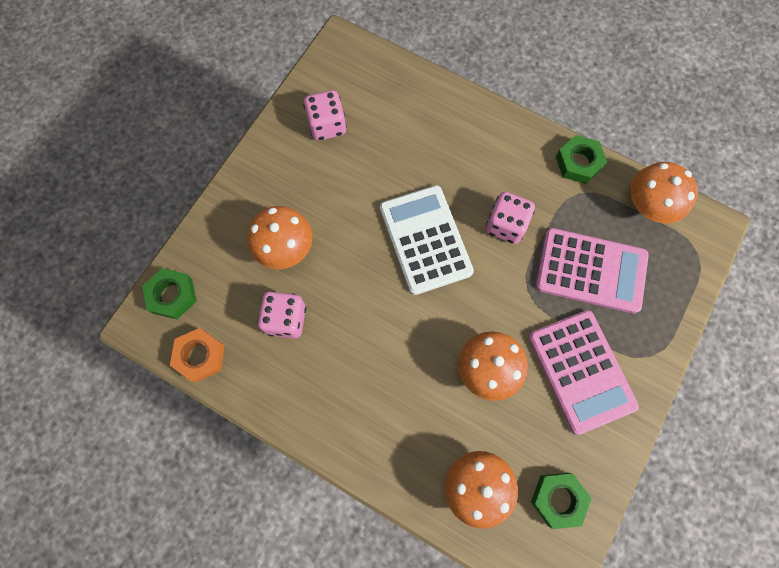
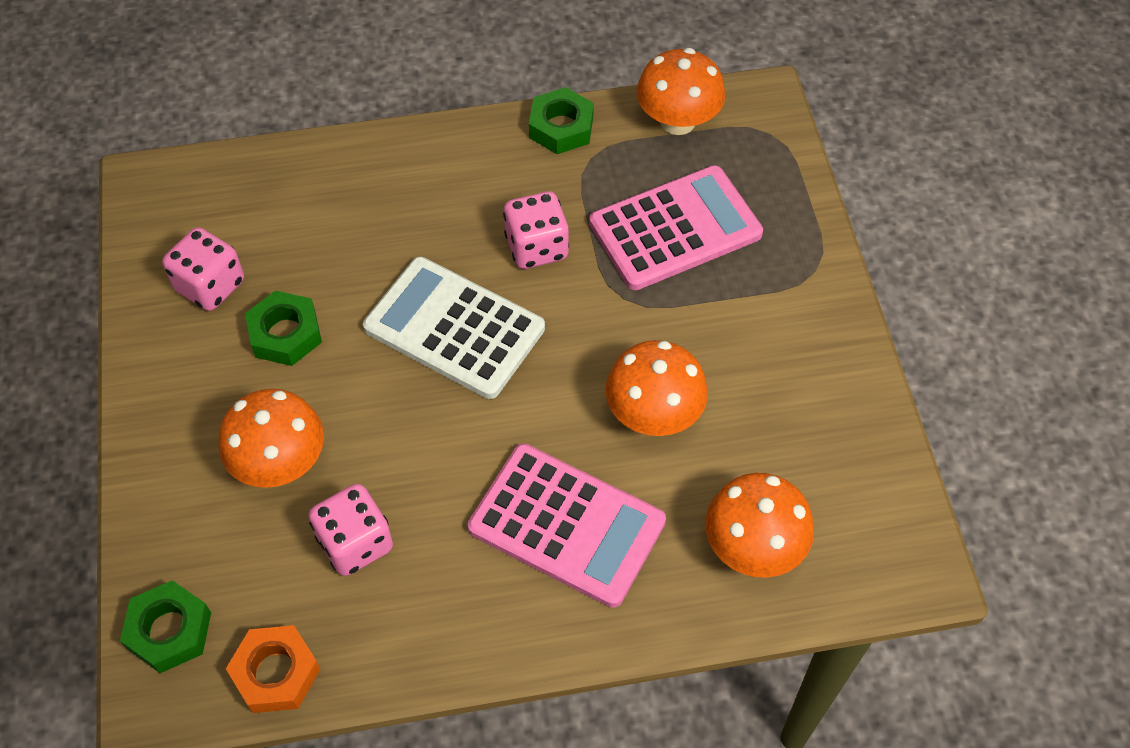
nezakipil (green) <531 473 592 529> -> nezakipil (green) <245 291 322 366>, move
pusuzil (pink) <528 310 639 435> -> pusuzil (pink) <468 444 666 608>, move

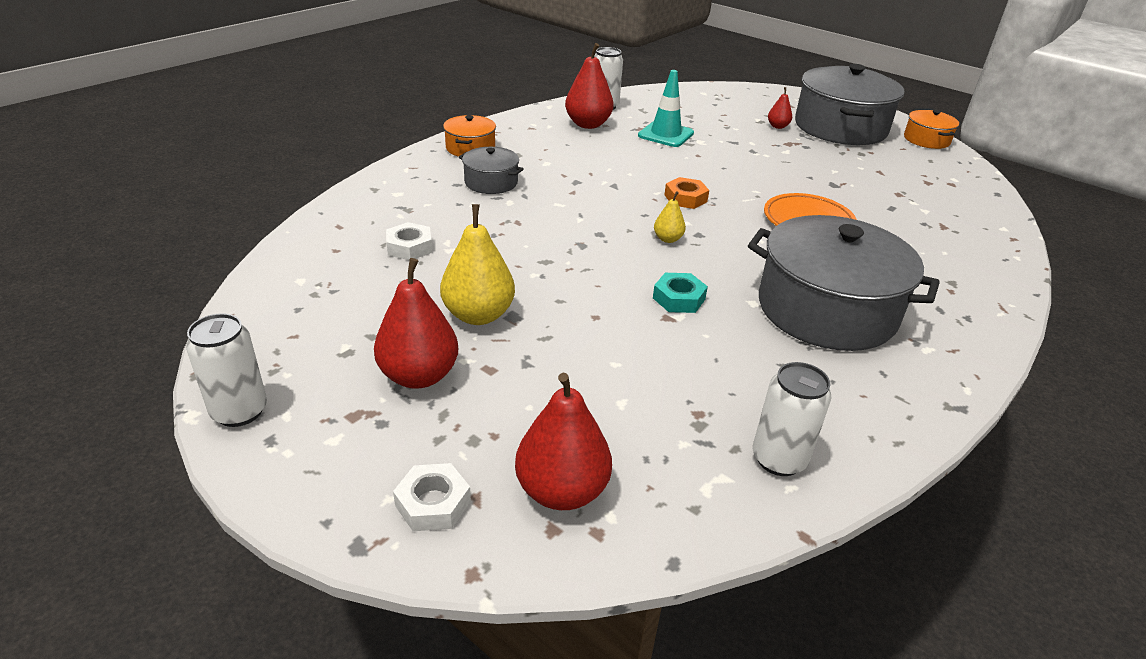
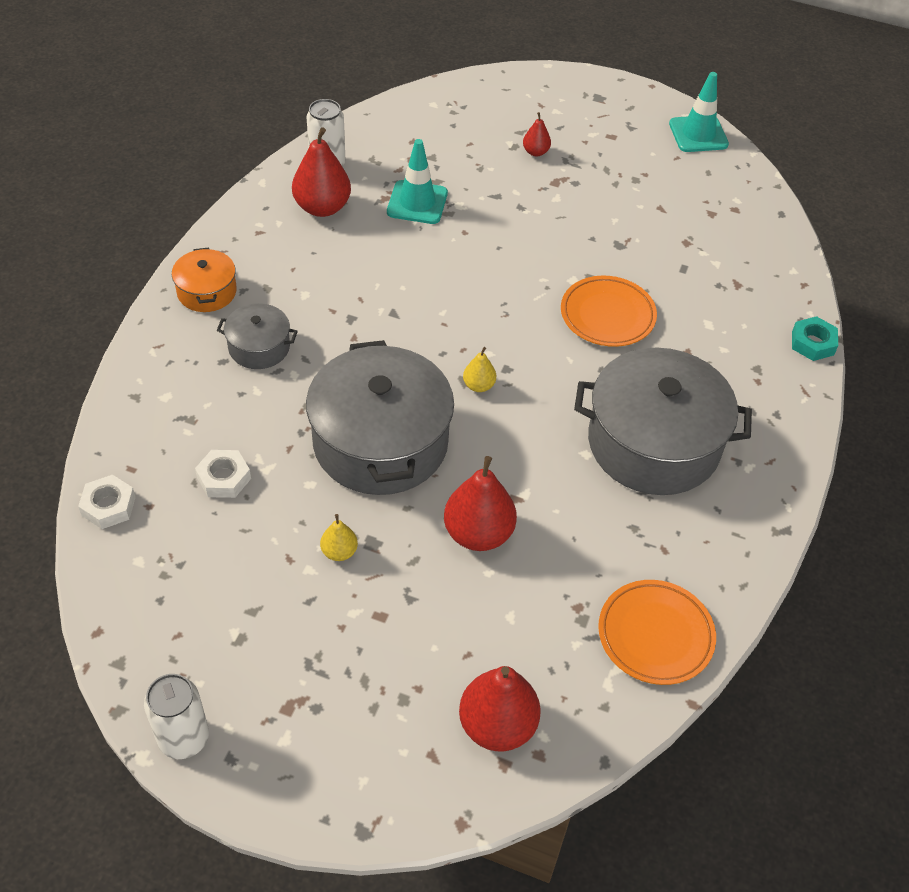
nezakipil (white) <393 463 471 531> -> nezakipil (white) <78 475 136 529>, move
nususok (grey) <795 64 904 145> -> nususok (grey) <306 340 454 495>, move
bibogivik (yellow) <440 204 515 325> -> bibogivik (yellow) <320 514 358 561>, x0.51
bibogivik (red) <374 258 458 389> -> bibogivik (red) <444 456 517 551>, move
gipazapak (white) <753 362 831 476> -> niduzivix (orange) <598 580 716 685>
nususok (orange) <904 110 959 149> -> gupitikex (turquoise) <669 72 729 152>
nezakipil (turquoise) <653 273 708 313> -> nezakipil (turquoise) <792 316 838 361>, move
nezakipil (orange) <664 177 709 209> -> none

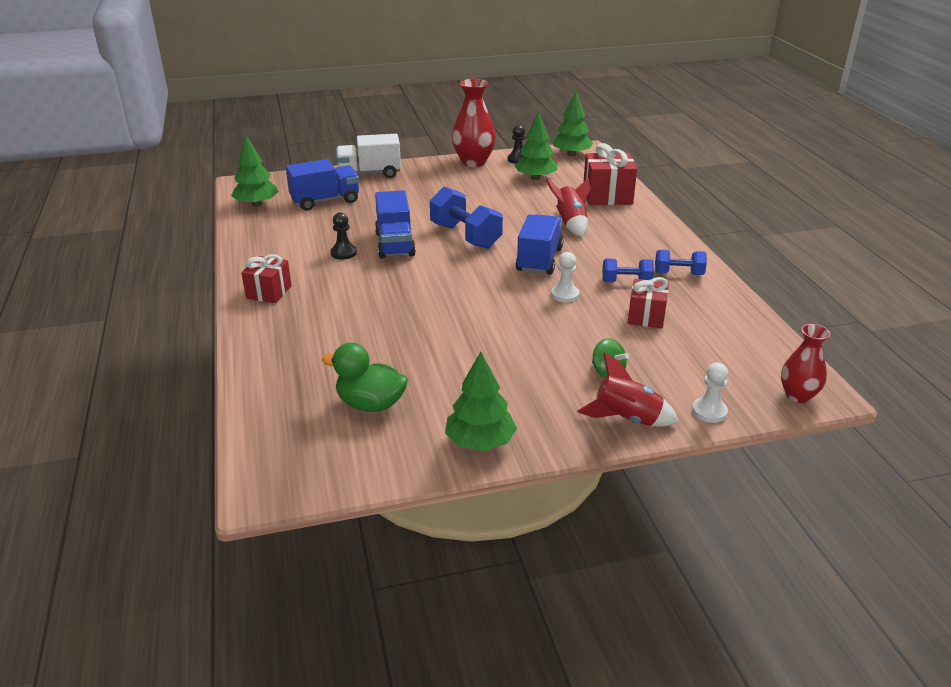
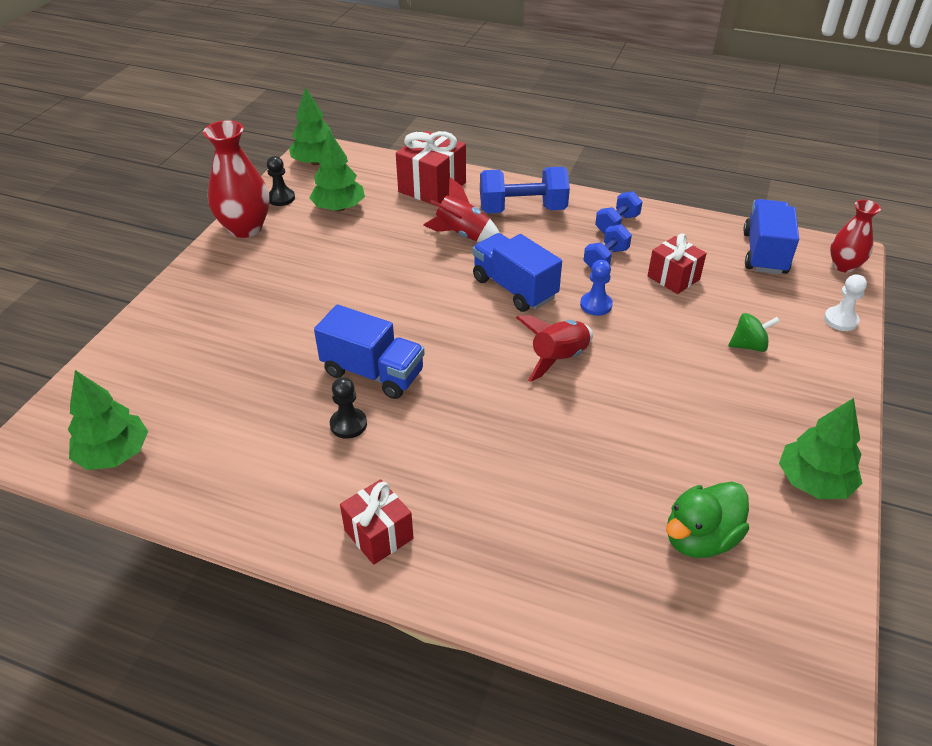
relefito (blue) <430 187 503 249> -> relefito (blue) <480 167 570 213>, move
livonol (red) <577 352 679 427> -> livonol (red) <516 315 593 382>, move
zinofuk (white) <551 252 579 303> -> zinofuk (blue) <580 260 613 316>
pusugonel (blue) <286 159 359 210> -> pusugonel (blue) <743 199 799 275>, move
pusugonel (white) <336 134 401 178> -> none

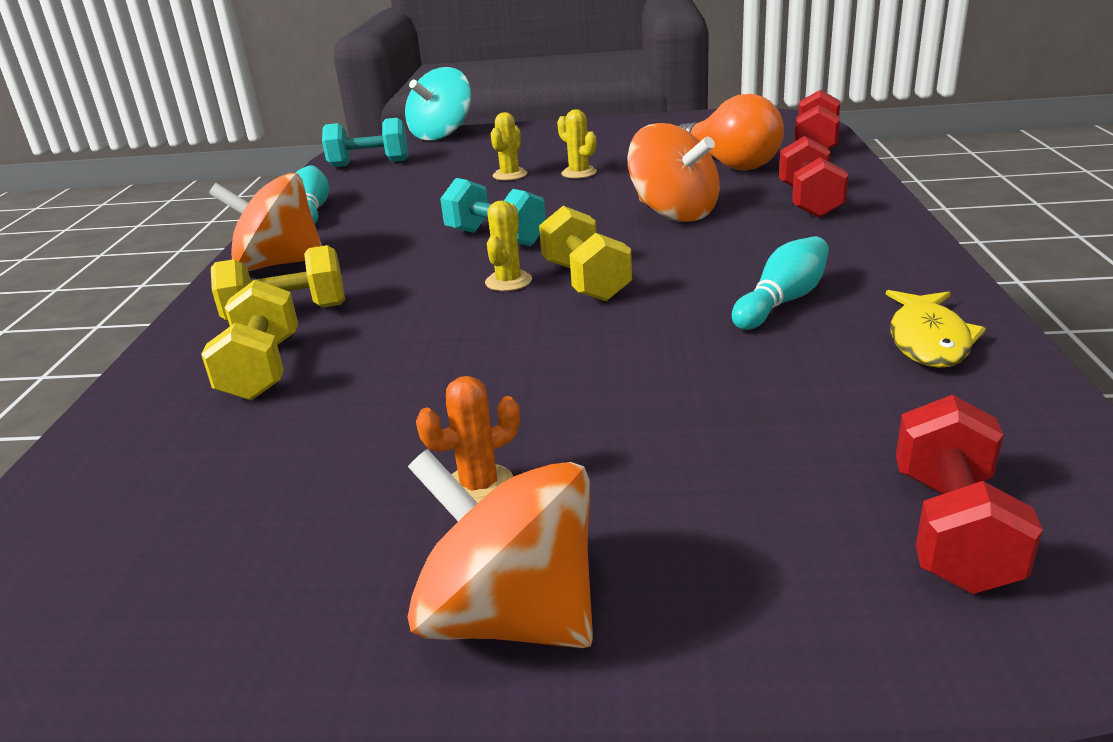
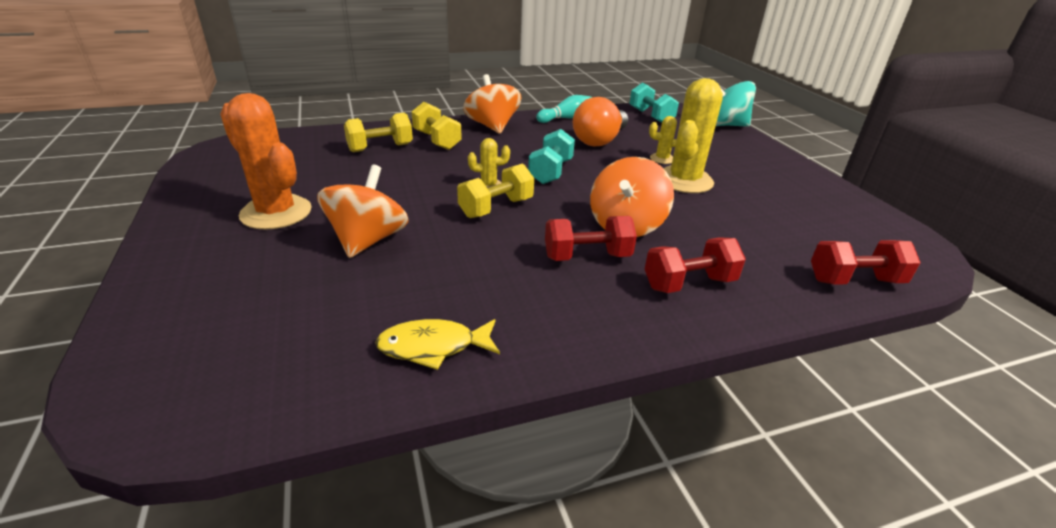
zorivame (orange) <416 376 520 503> -> zorivame (orange) <220 93 312 229>, x2.13
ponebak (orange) <407 449 593 648> -> ponebak (orange) <317 165 408 258>, move
relefito (red) <896 395 1043 594> -> relefito (red) <545 216 637 261>, move
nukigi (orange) <679 94 784 171> -> nukigi (orange) <573 97 628 147>, move
zorivame (yellow) <557 109 597 178> -> zorivame (yellow) <663 78 723 193>, x2.13
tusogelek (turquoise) <732 236 829 330> -> none

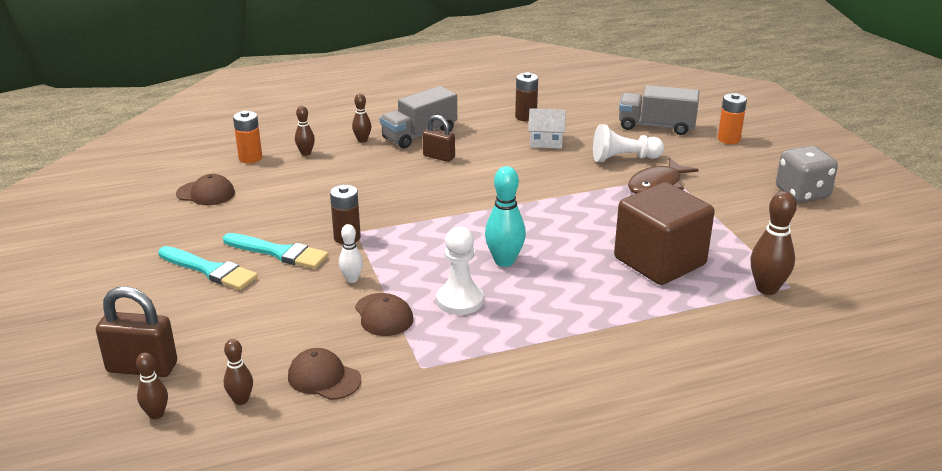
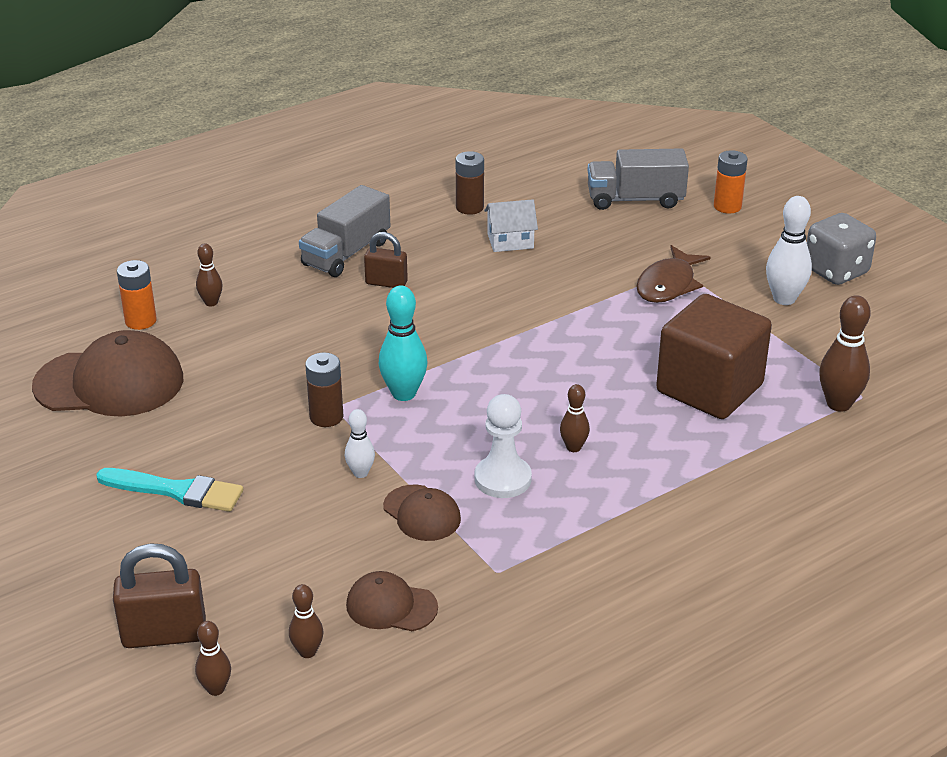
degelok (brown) <176 174 235 205> -> degelok (brown) <32 330 183 416>, x1.91
tusogelek (turquoise) <485 166 526 267> -> tusogelek (turquoise) <379 286 428 401>, move
tusogelek (brown) <352 94 371 143> -> tusogelek (brown) <560 384 590 452>, move
none -> tusogelek (white) <766 196 812 305>
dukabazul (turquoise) <223 233 329 269> -> none
zinofuk (white) <593 124 664 162> -> none

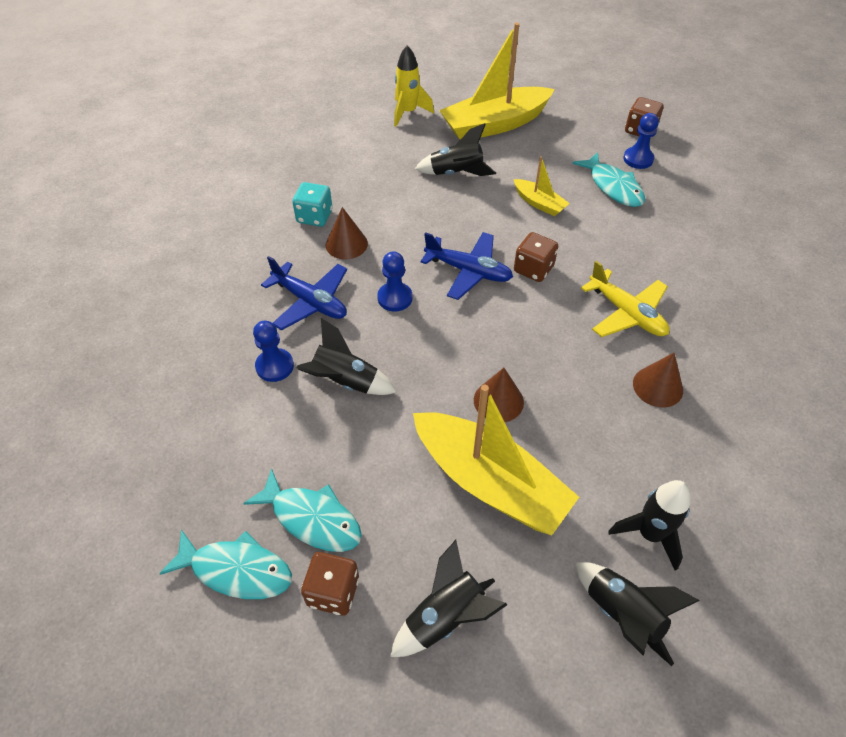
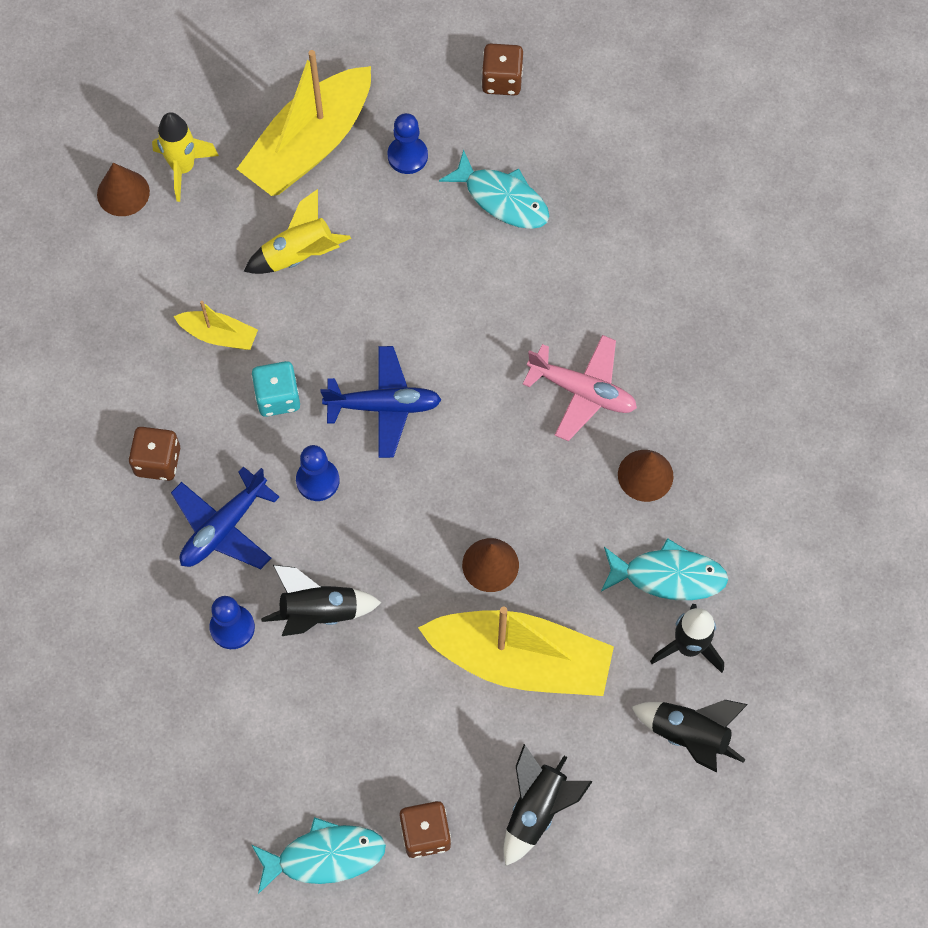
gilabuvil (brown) <326 207 368 259> -> gilabuvil (brown) <97 163 150 216>, move
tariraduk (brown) <514 232 558 282> -> tariraduk (brown) <129 427 180 481>, move
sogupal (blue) <261 256 347 330> -> sogupal (blue) <171 466 279 569>, 120 degrees clockwise
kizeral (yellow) <513 156 570 216> -> kizeral (yellow) <174 301 258 350>, move
livonol (black) <415 123 496 176> -> livonol (yellow) <244 189 351 274>
tariraduk (turquoise) <292 182 332 227> -> tariraduk (turquoise) <252 361 300 417>, move
zinofuk (blue) <623 113 659 169> -> zinofuk (blue) <387 113 428 174>, move
sogupal (yellow) <581 261 670 337> -> sogupal (pink) <523 335 637 441>
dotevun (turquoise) <243 468 362 552> -> dotevun (turquoise) <601 538 728 600>, move

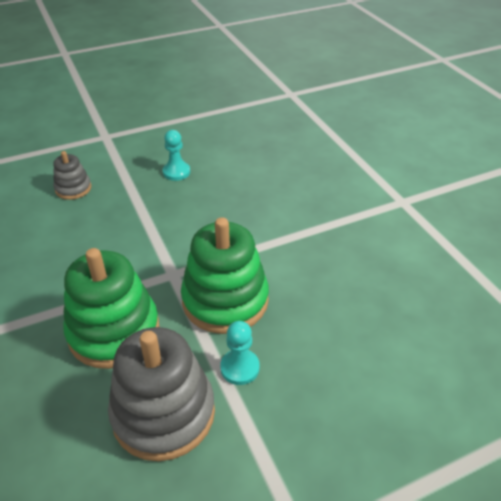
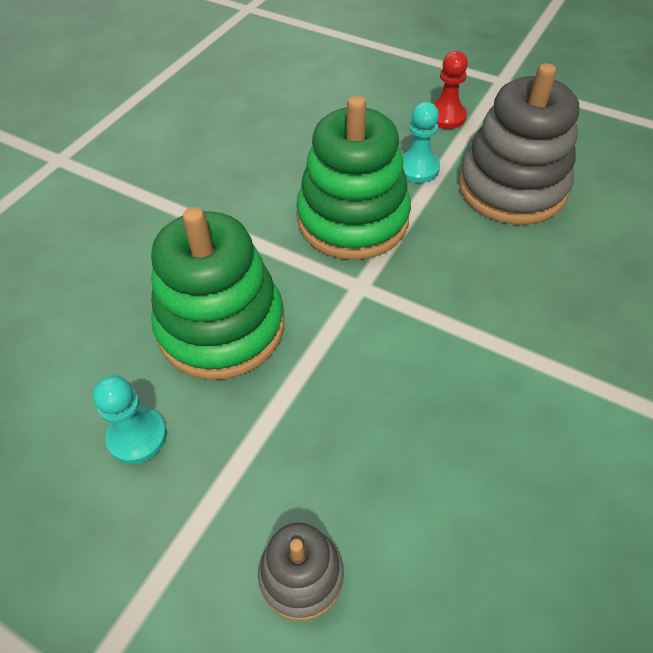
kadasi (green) <63 248 159 369> -> kadasi (green) <151 207 284 380>, move
none -> zinofuk (red) <433 51 468 129>

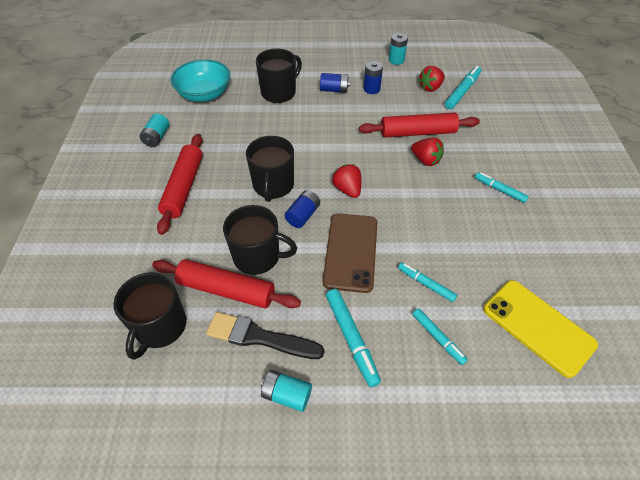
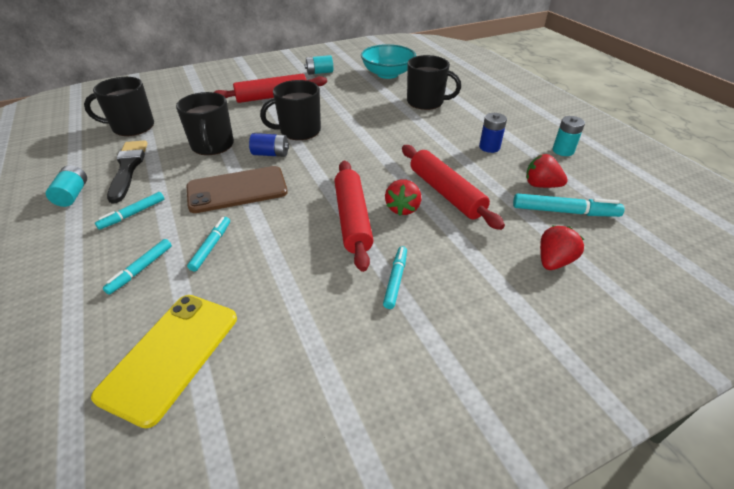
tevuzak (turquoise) <326 289 381 387> -> tevuzak (turquoise) <95 192 164 230>, x0.65
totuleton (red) <152 259 301 308> -> totuleton (red) <334 161 374 272>, move
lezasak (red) <332 164 361 198> -> lezasak (red) <540 226 584 270>, move
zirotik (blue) <320 73 350 93> -> none

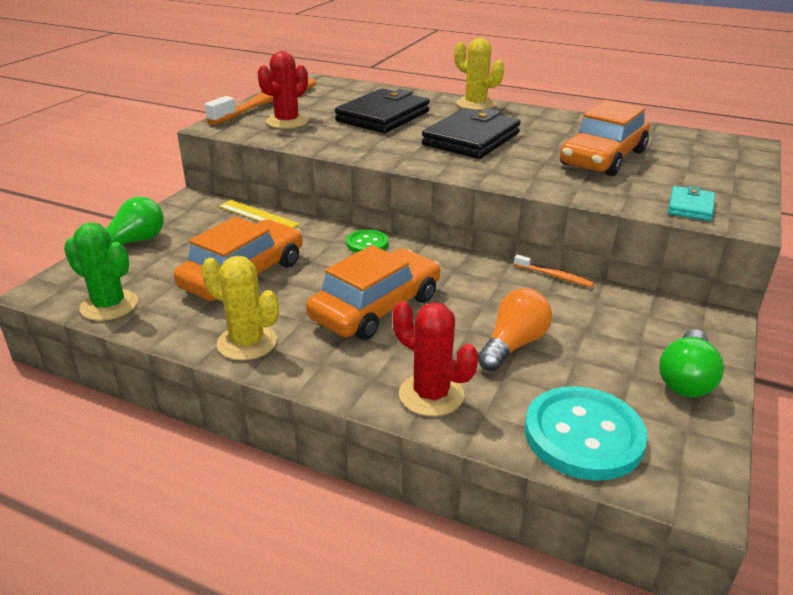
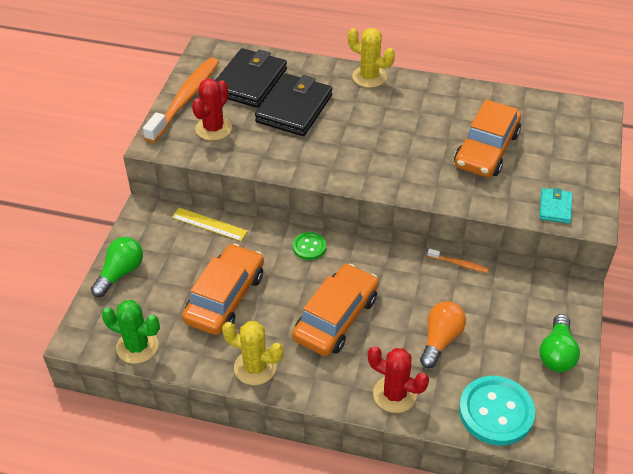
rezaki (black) <422 108 521 159> -> rezaki (black) <215 48 287 108>, move

